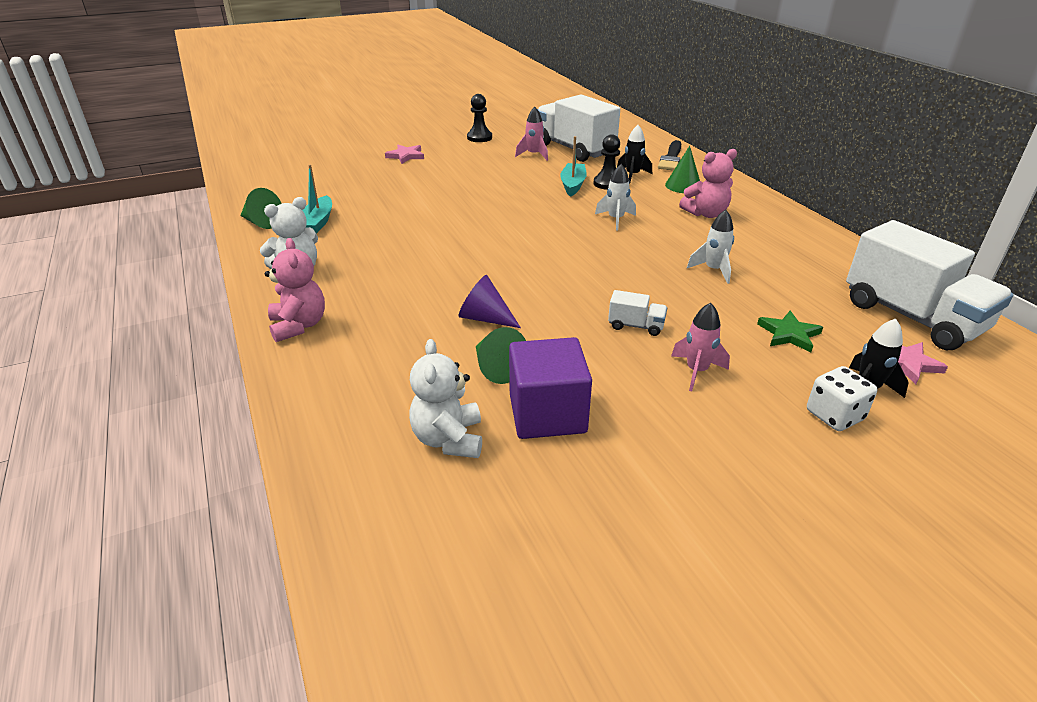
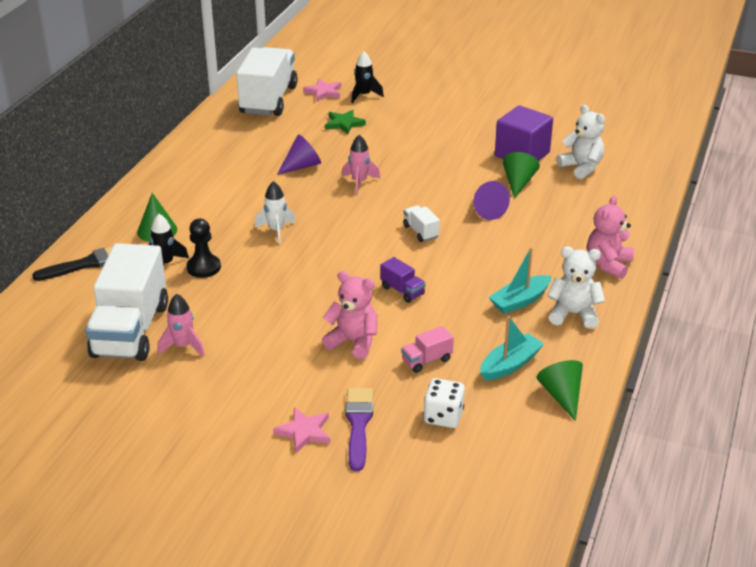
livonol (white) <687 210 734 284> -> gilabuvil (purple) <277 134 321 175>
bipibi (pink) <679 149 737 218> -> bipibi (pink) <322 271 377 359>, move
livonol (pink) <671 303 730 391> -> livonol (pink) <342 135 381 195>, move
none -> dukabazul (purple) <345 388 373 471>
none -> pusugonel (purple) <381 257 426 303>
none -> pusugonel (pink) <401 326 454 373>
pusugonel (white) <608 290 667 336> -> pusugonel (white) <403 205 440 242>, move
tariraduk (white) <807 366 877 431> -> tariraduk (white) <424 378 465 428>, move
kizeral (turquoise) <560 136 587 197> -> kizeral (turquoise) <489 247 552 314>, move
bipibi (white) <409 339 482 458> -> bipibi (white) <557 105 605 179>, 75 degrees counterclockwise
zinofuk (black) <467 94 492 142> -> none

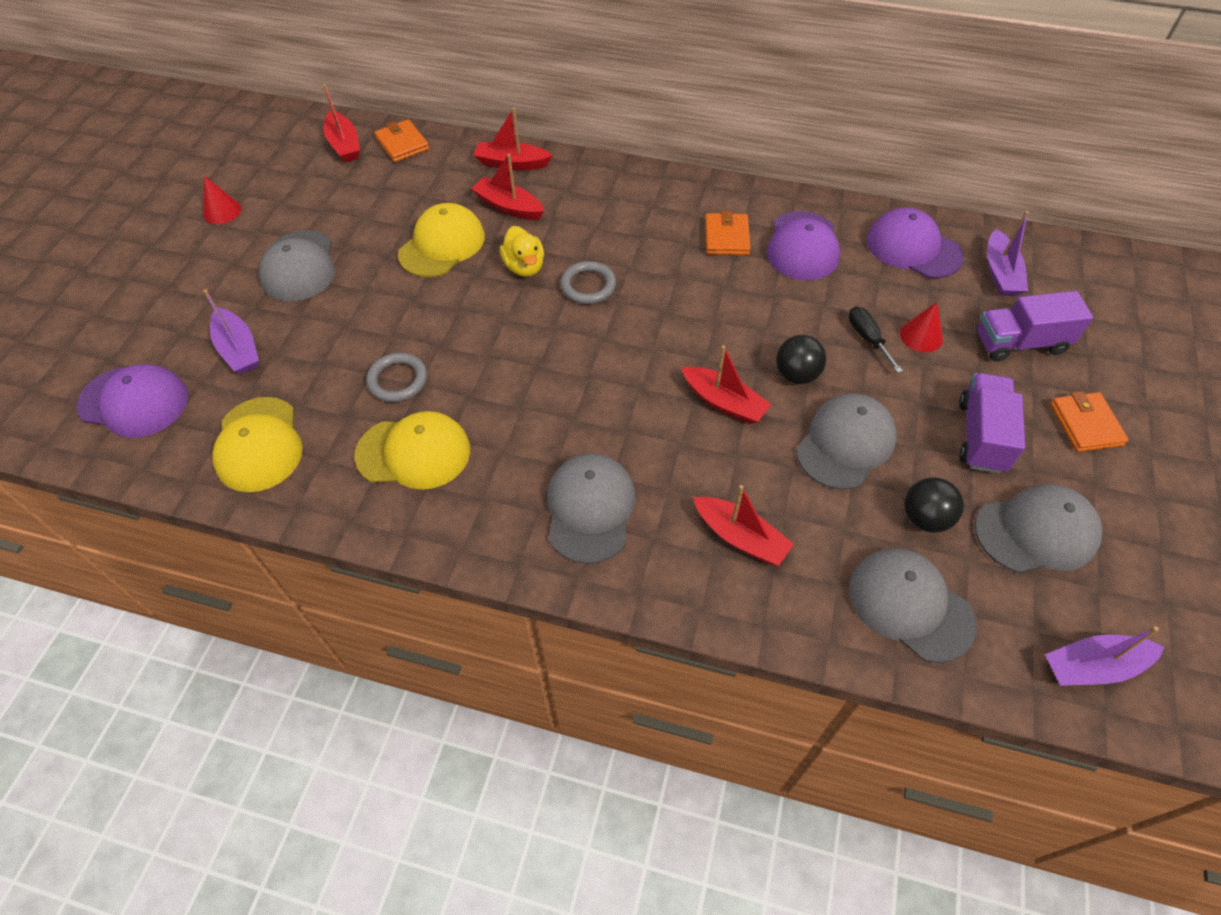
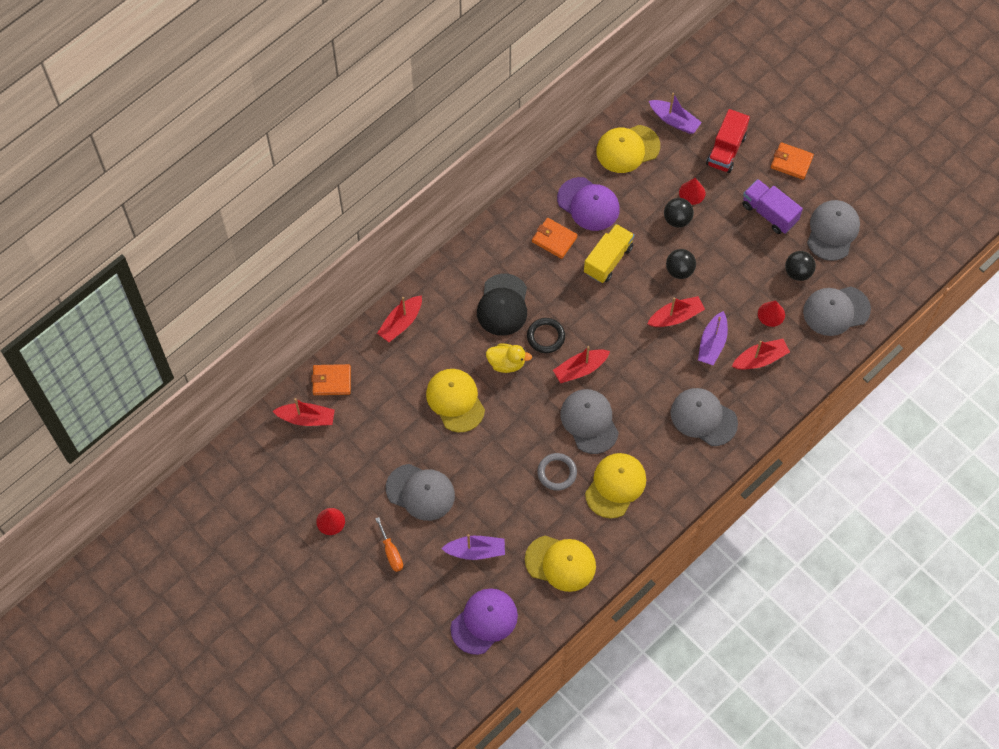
none -> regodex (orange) <375 517 403 572>
none -> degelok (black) <477 274 527 336>
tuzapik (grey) <560 261 616 304> -> tuzapik (black) <527 318 565 353>
kizeral (red) <471 154 544 220> -> kizeral (red) <553 346 610 383>, move
degelok (grey) <796 394 897 490> -> degelok (grey) <561 389 619 454>, move
none -> pusugonel (yellow) <584 224 634 283>
degelok (purple) <867 208 964 278> -> degelok (yellow) <596 125 660 173>
regodex (black) <849 306 903 373> -> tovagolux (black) <664 198 694 228>
kizeral (purple) <1045 626 1164 686> -> kizeral (purple) <698 311 728 365>, move
pusugonel (purple) <976 291 1093 362> -> pusugonel (red) <706 109 750 173>
none -> gilabuvil (red) <758 300 785 327>

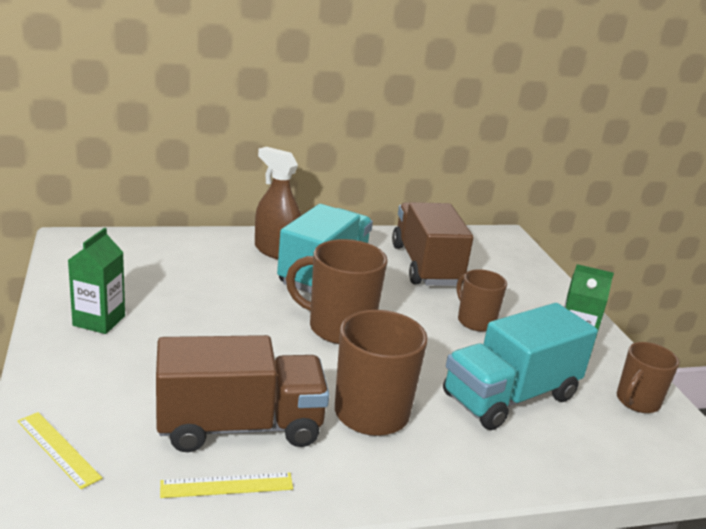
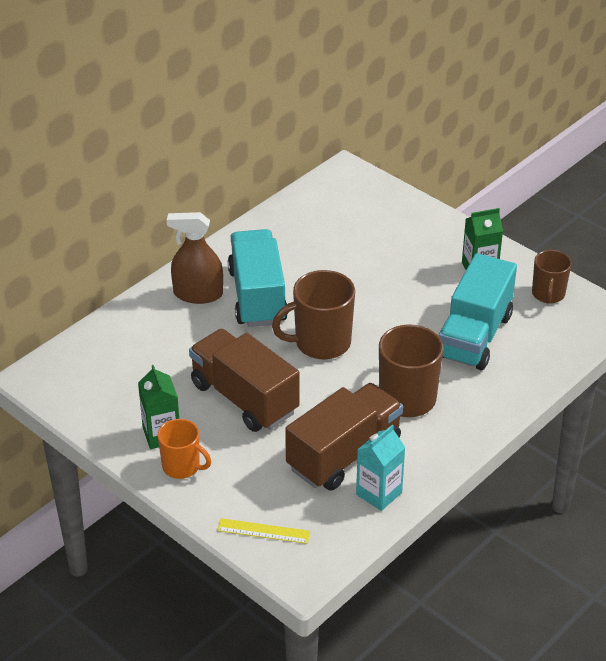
none -> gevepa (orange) <158 419 211 479>
pusugonel (brown) <392 202 473 286> -> pusugonel (brown) <189 329 300 432>, move
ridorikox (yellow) <160 472 293 498> -> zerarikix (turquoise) <356 425 405 511>
gevepa (brown) <457 269 507 331> -> none

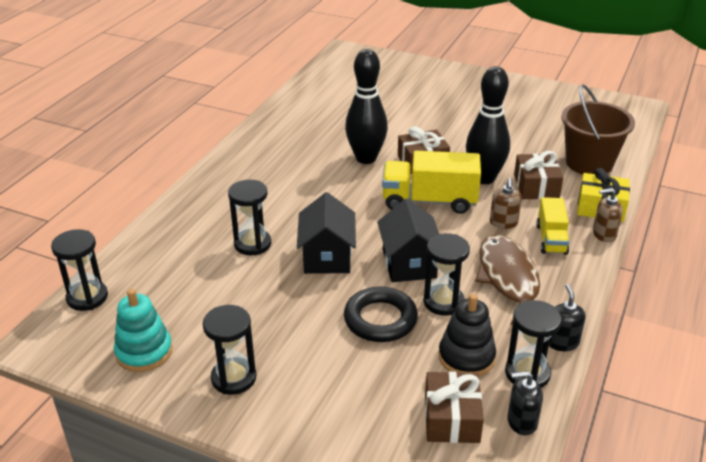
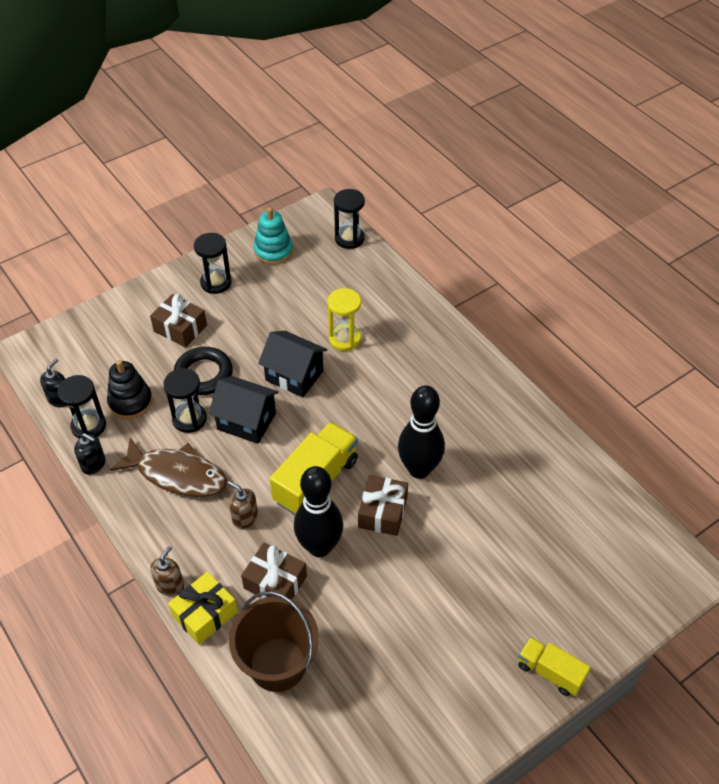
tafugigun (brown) <425 371 484 443> -> tafugigun (brown) <150 294 207 348>, move
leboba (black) <228 180 271 255> -> leboba (yellow) <327 288 361 351>
pusugonel (yellow) <536 197 569 255> -> pusugonel (yellow) <518 637 591 696>, move

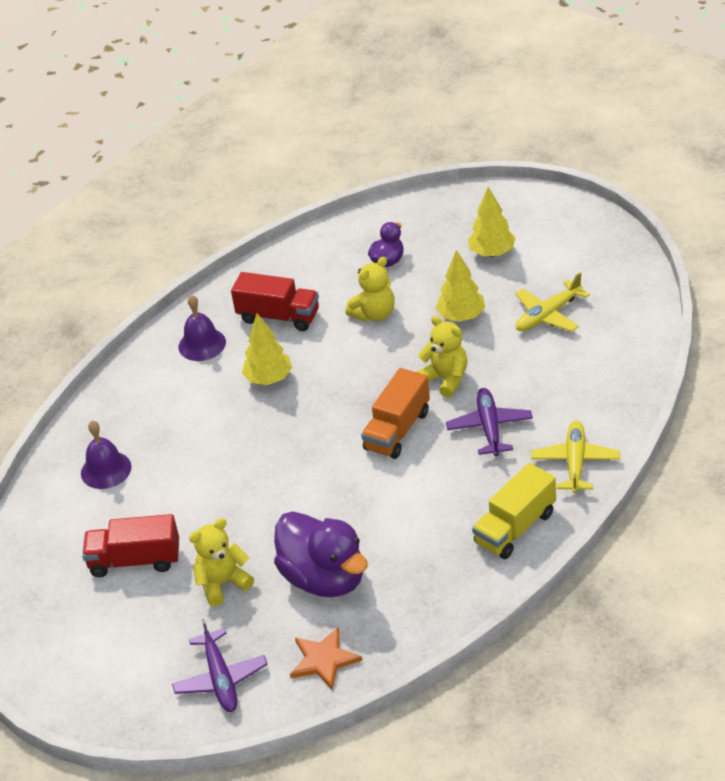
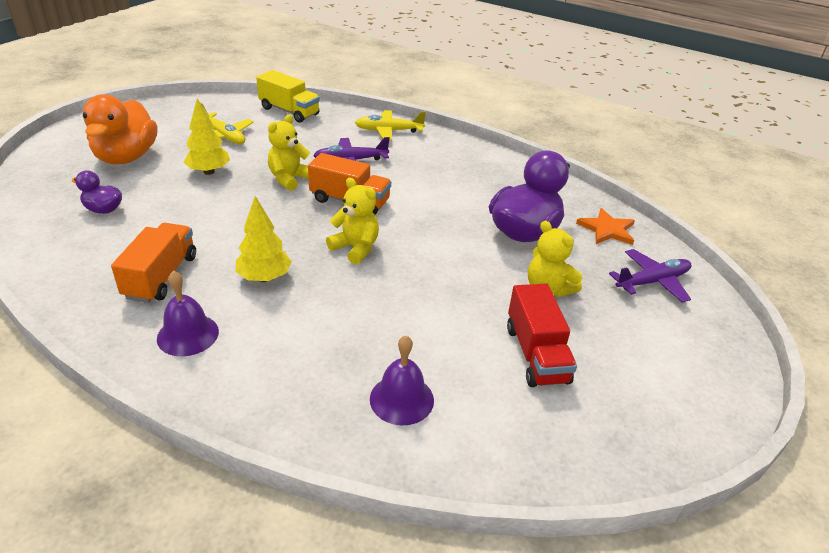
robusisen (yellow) <468 187 516 257> -> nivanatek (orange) <83 94 157 164>
pusugonel (red) <231 272 319 331> -> pusugonel (orange) <111 223 196 303>
pusugonel (yellow) <472 463 556 559> -> pusugonel (yellow) <256 70 320 123>, move
bipibi (yellow) <346 257 395 322> -> bipibi (yellow) <326 178 379 264>, move

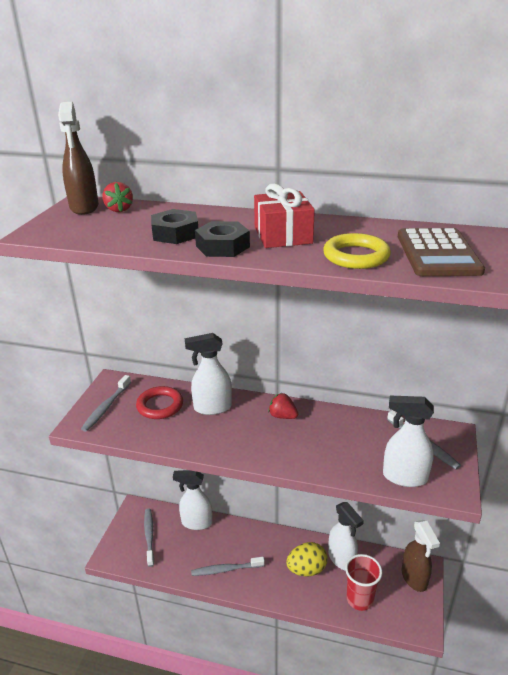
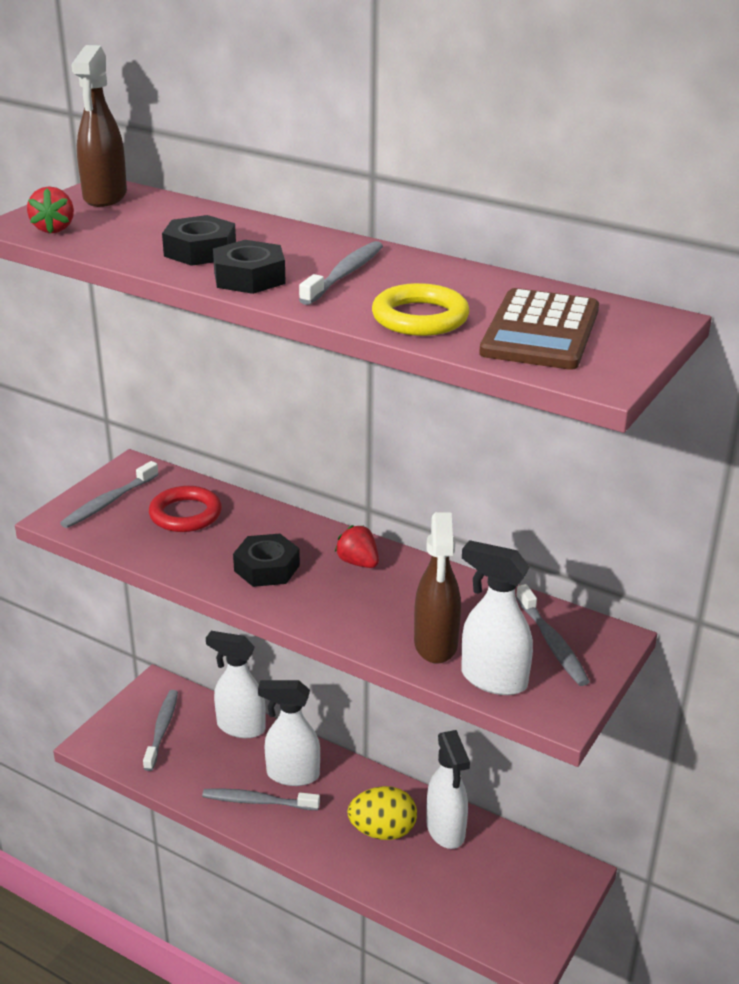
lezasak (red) <102 182 133 212> -> lezasak (red) <27 186 74 233>, move
none -> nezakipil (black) <233 534 300 587>
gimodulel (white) <185 333 232 415> -> gimodulel (white) <258 680 320 786>, move
tafugigun (red) <254 184 315 248> -> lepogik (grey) <299 241 383 305>
gimodulel (brown) <401 520 440 592> -> gimodulel (brown) <414 512 461 664>, move
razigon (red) <345 554 382 611> -> none

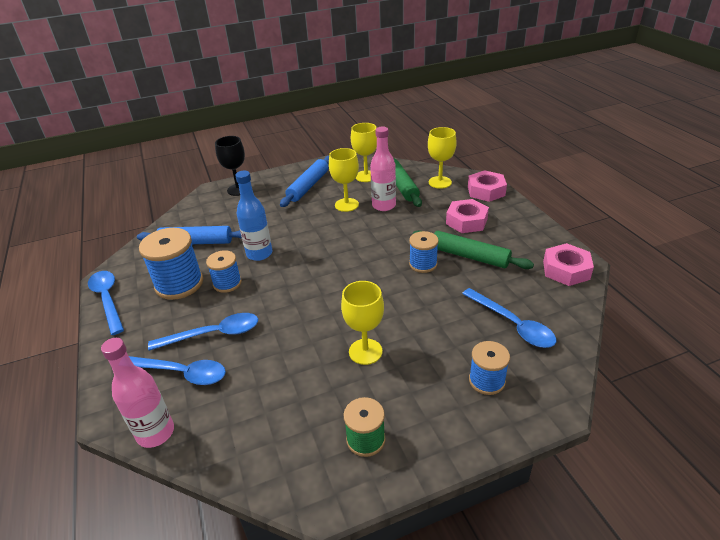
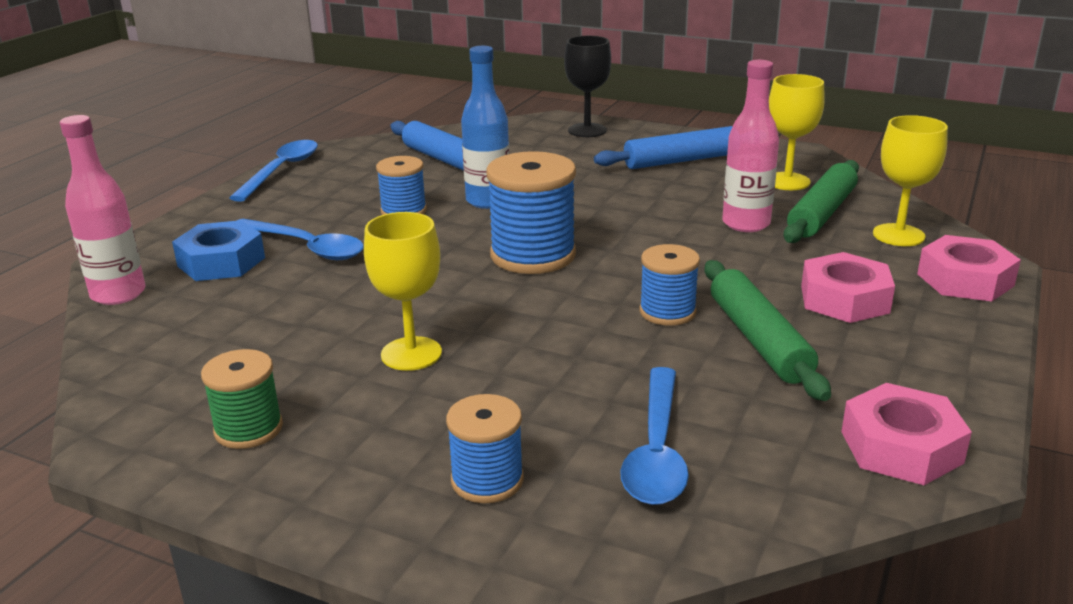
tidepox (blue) <129 356 226 385> -> nezakipil (blue) <172 220 265 281>
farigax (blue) <139 228 203 300> -> farigax (blue) <487 151 576 274>, move
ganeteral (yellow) <329 148 359 212> -> none

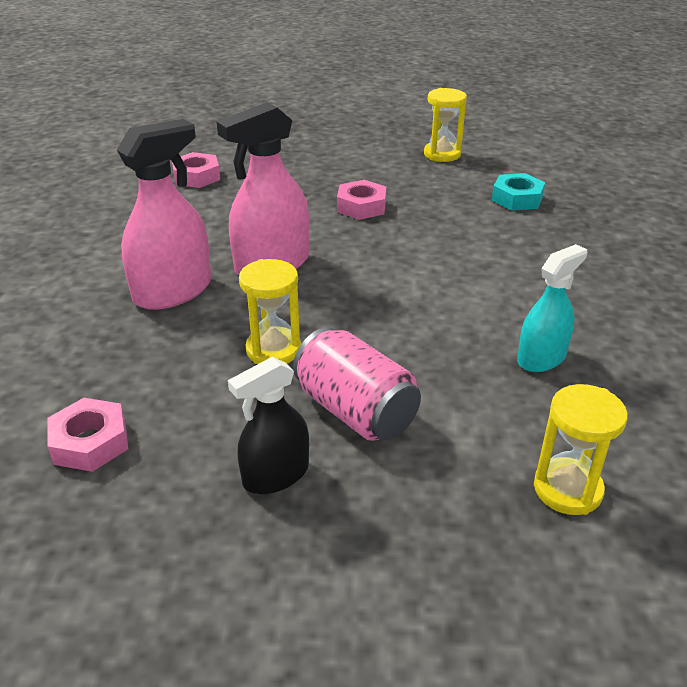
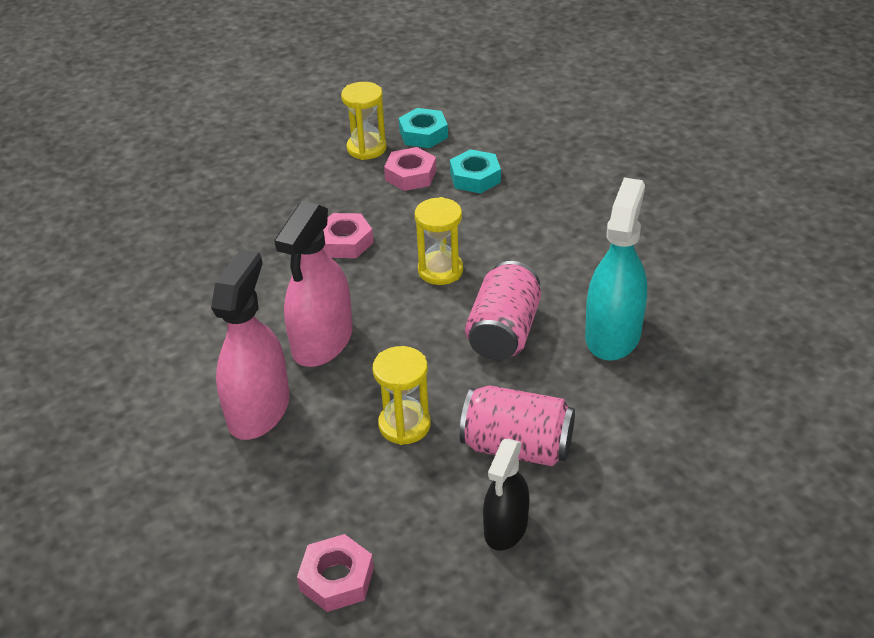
nezakipil (pink) <172 152 220 188> -> nezakipil (pink) <384 147 437 191>, move
none -> nezakipil (turquoise) <399 108 448 148>
leboba (yellow) <534 384 628 515> -> leboba (yellow) <415 197 463 285>, move
none -> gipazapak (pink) <465 261 541 360>
gimodulel (turquoise) <517 244 587 372> -> gimodulel (turquoise) <585 177 647 361>, x1.58

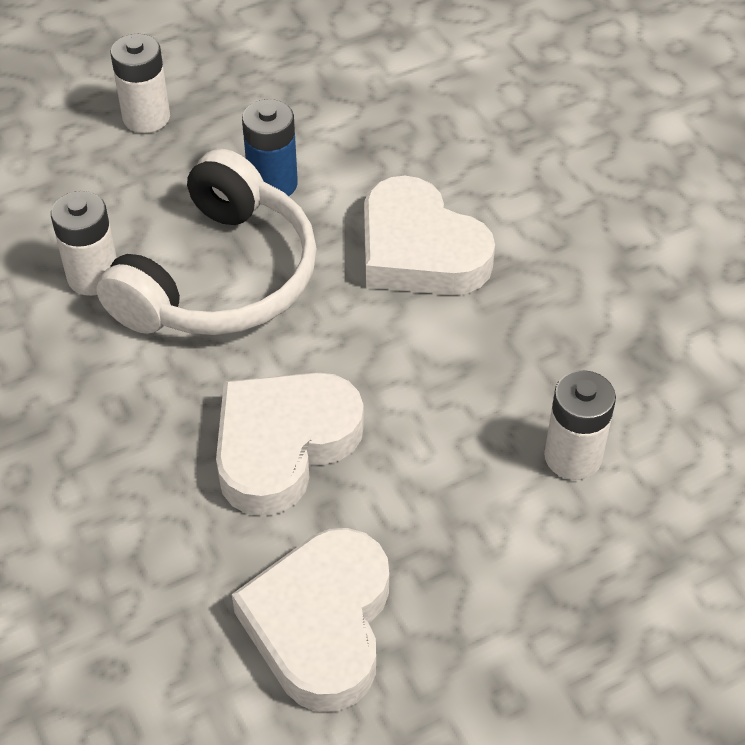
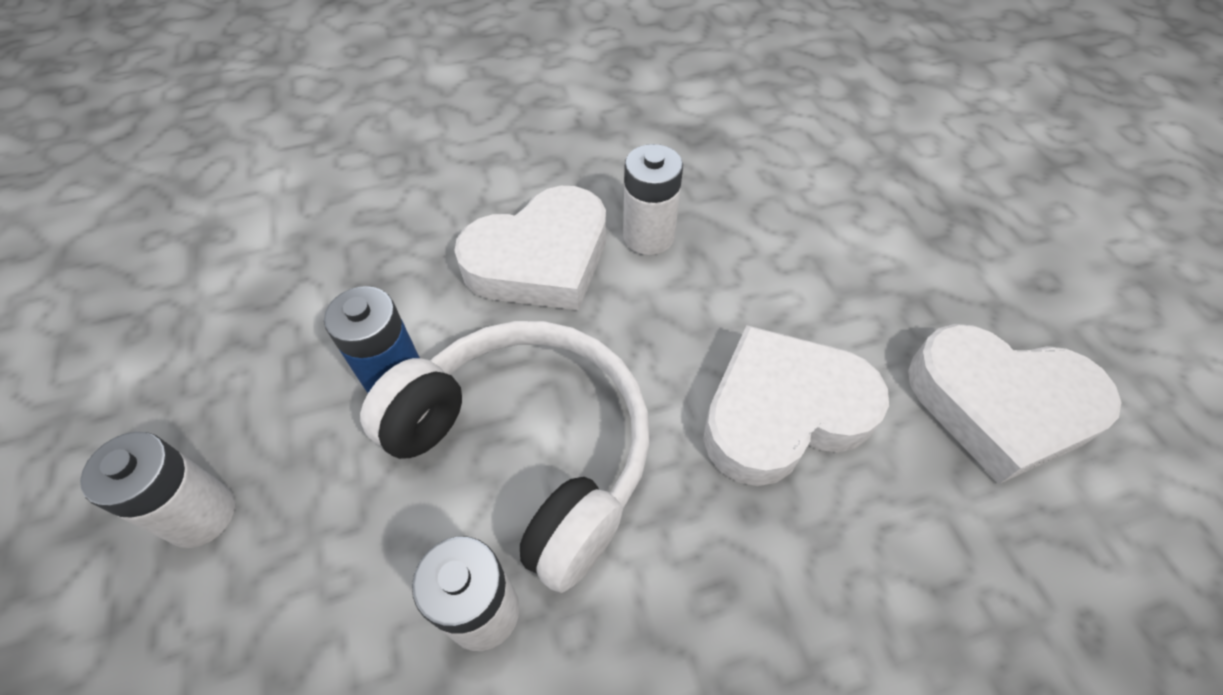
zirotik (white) <544 370 616 480> -> zirotik (white) <623 144 683 255>, move
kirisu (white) <216 372 364 516> -> kirisu (white) <703 325 889 486>, 105 degrees clockwise

